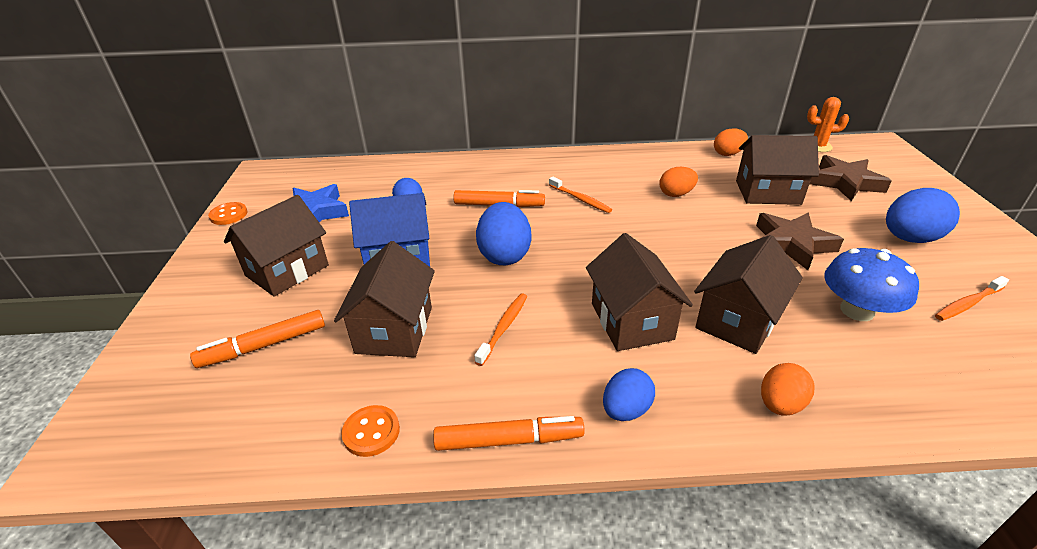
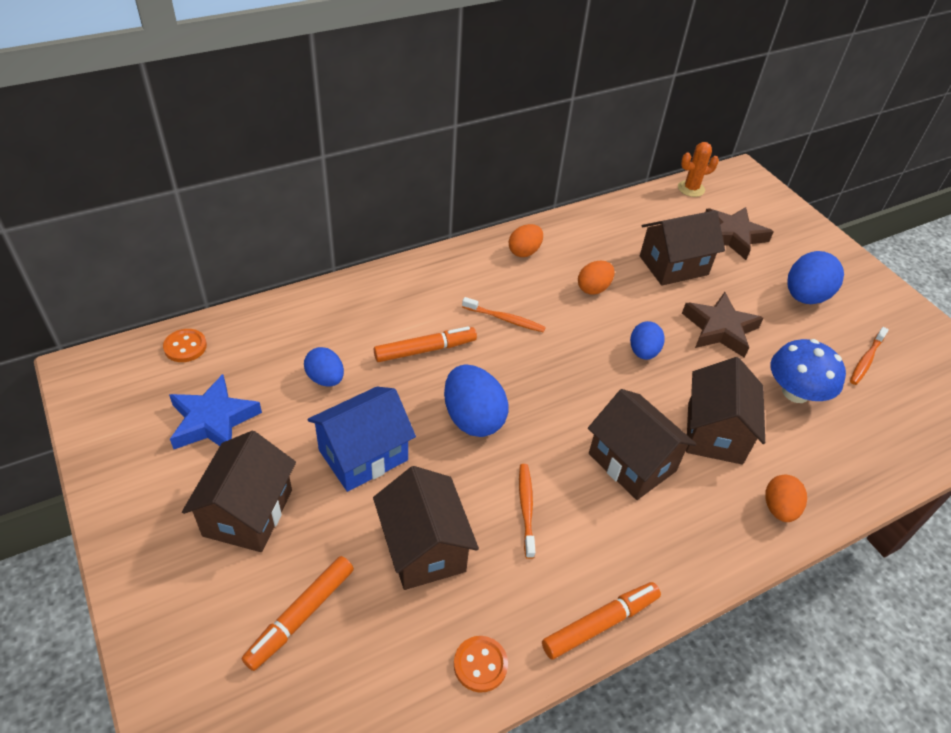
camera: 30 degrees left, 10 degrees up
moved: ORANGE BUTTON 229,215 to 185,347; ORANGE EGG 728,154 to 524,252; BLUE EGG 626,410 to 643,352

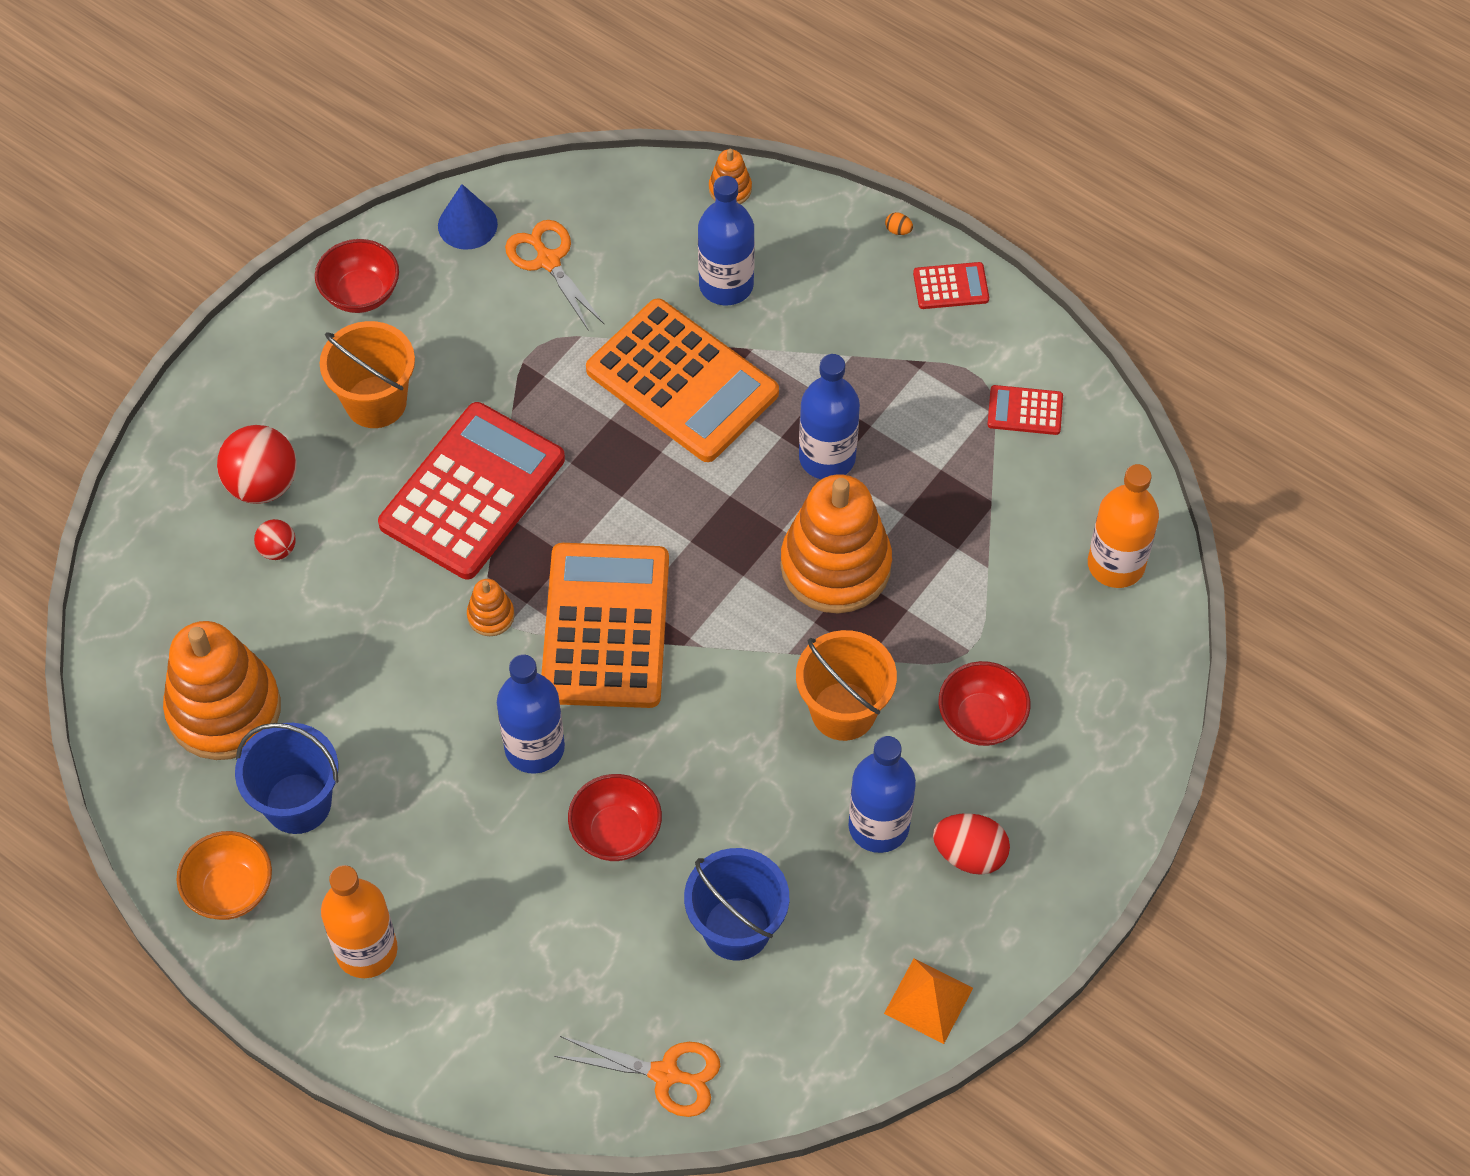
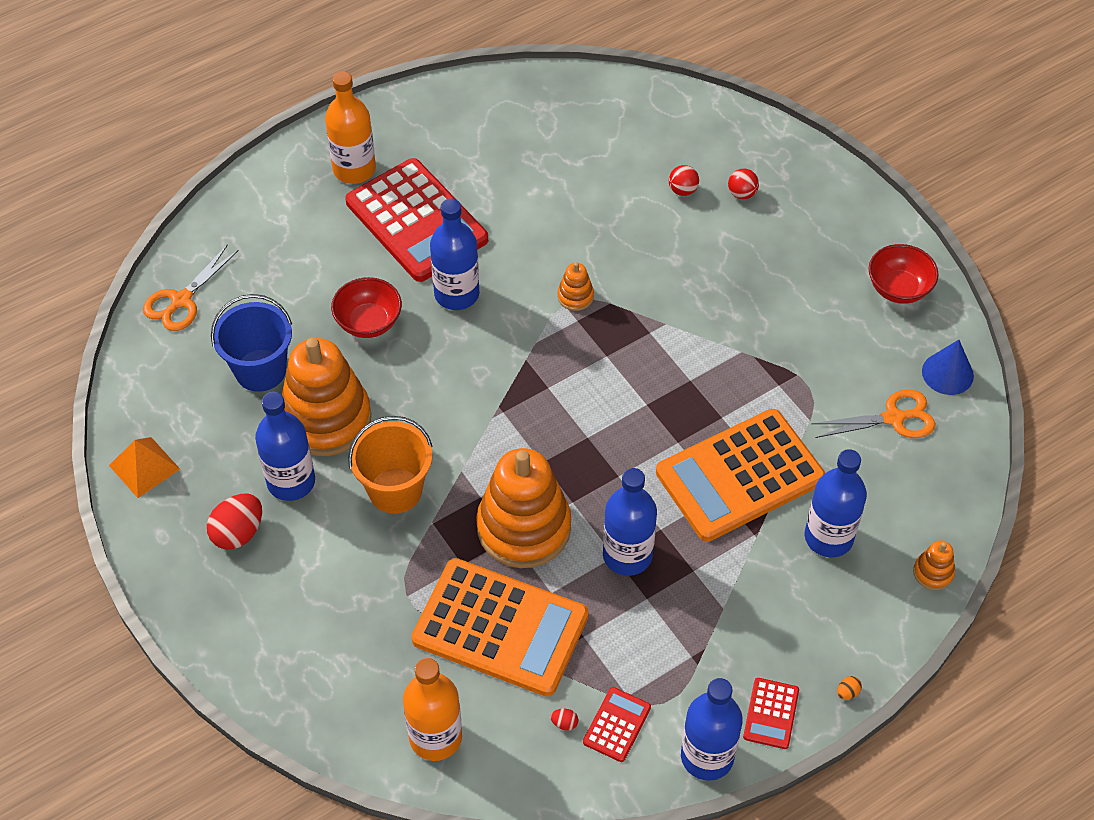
camera: 110 degrees right, 5 degrees down
removed: ORANGE BOWL 230,889; BLUE BUCKET 298,803; ORANGE BUCKET 376,402; RED BOWL 981,719
added: RED EGG 564,723; BLUE BOTTLE 707,756
moved: ORANGE STACKING TOY 224,709 to 326,419; RED CALCULATOR 472,492 to 416,221; ORANGE CALCULATOR 606,626 to 500,628
resized: RED BALL 262,484 = 742,194 x0.51

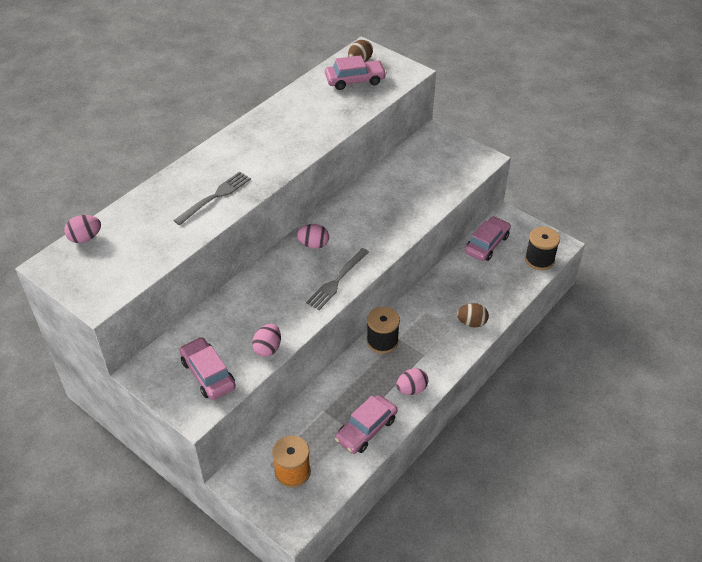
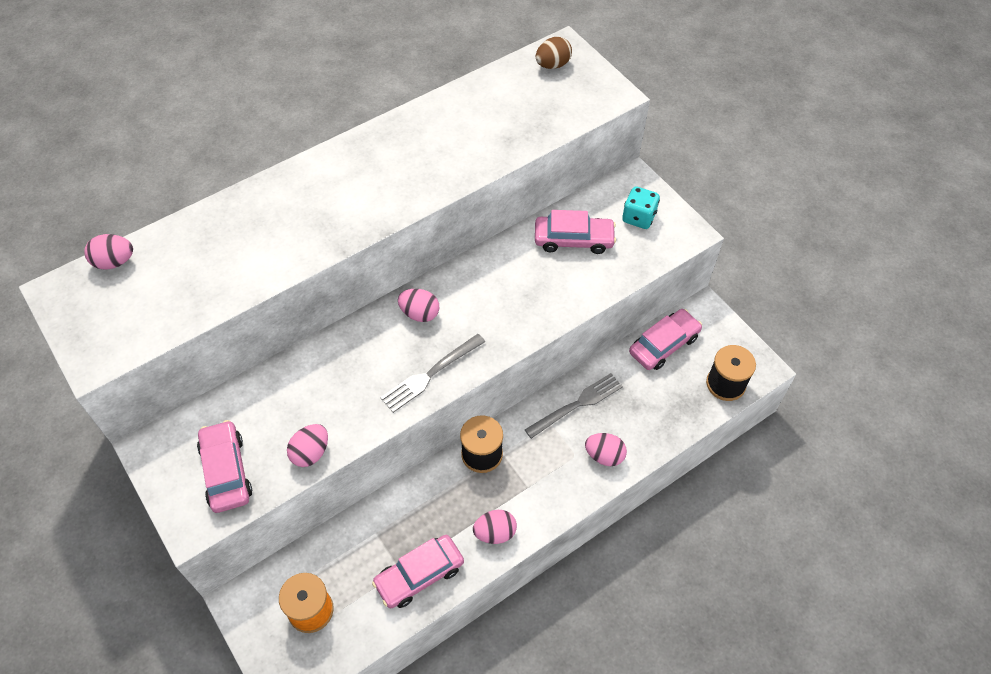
camera: 15 degrees right, 10 degrees up
added: TURQUOISE DICE 638,217
moved: GREY FORK 215,196 to 577,404; PINK CAR 355,80 to 573,239
recoloured: BROWN EGG 471,322 to PINK EGG 604,456

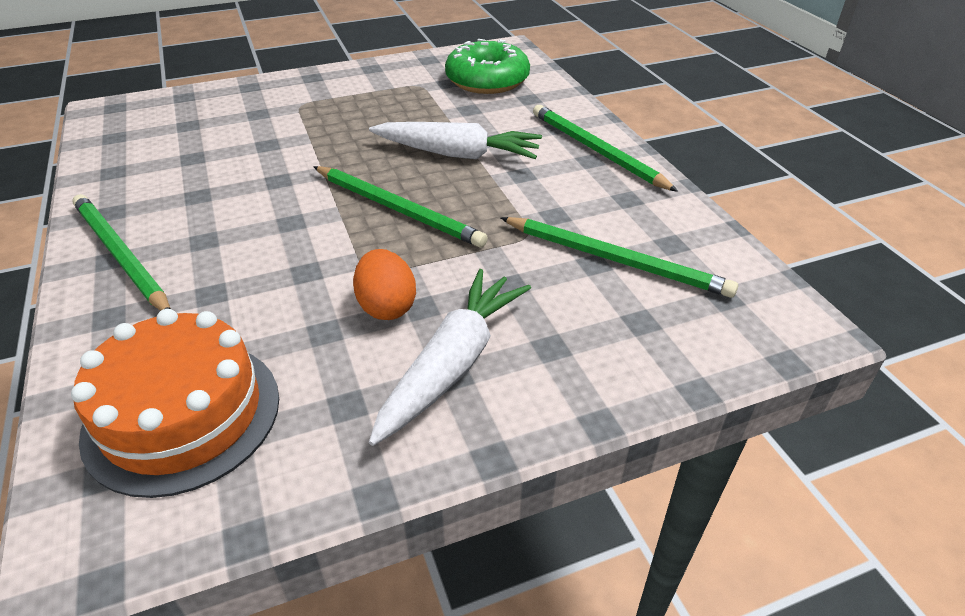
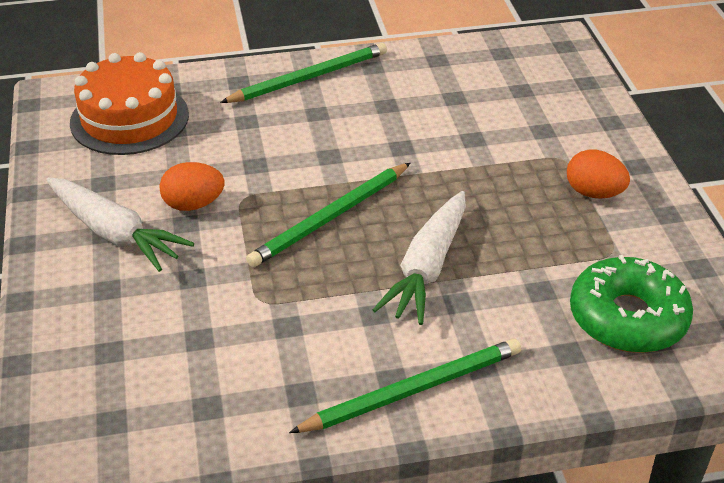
camera: 100 degrees right, 0 degrees up
removed: GREEN PENCIL 616,260
added: ORANGE EGG 594,193

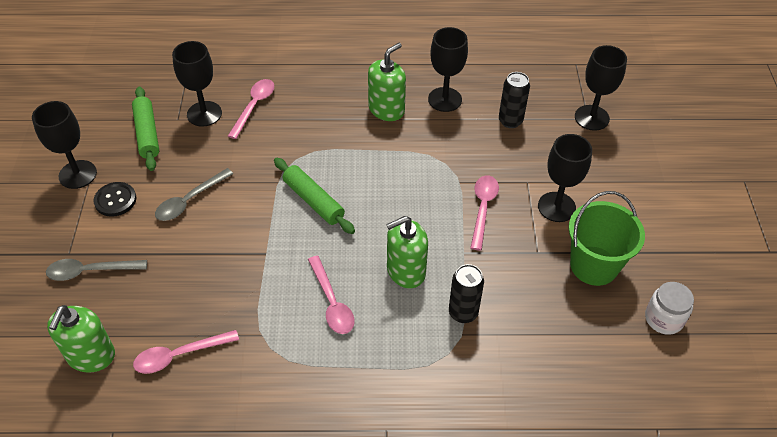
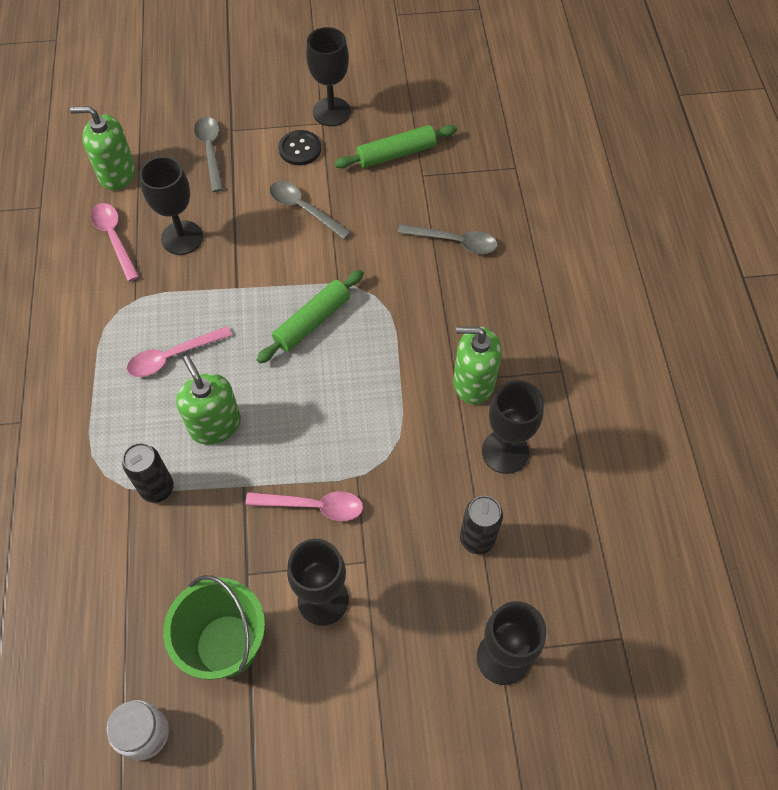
camera: 85 degrees right, 10 degrees up
moved: BLACK GOBLET 204,114 to 182,238
recoloured: PINK SPOON 254,106 to GREY SPOON 454,242
turned: GREEN SOAP DISPENSER 386,109 = 473,382 150 degrees clockwise

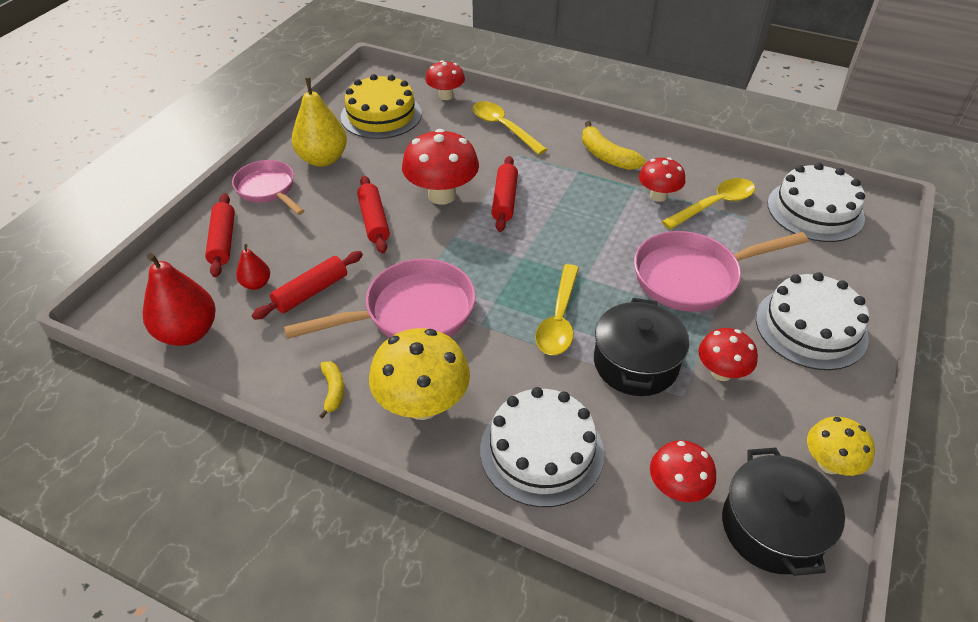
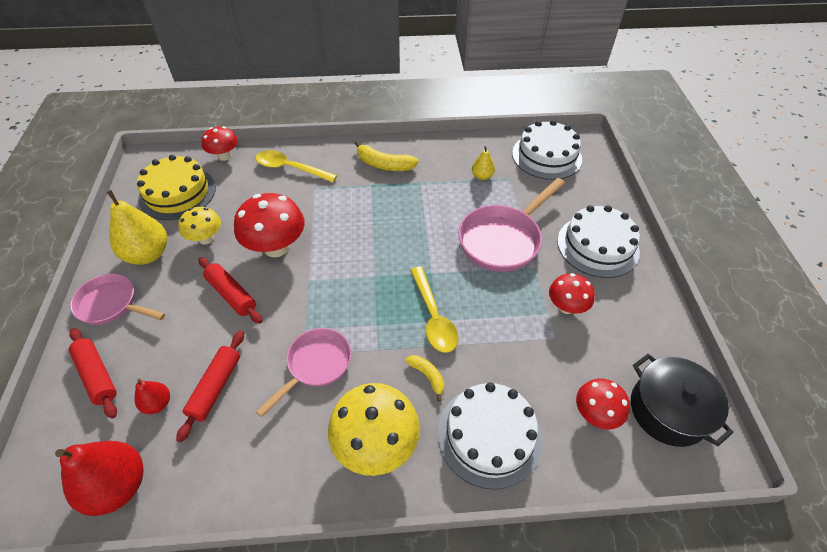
camera: 30 degrees left, 5 degrees up
removed: RED ROLLING PIN 505,200; BLACK POT 635,363; RED MUSHROOM 658,196
moved: YELLOW MUSHROOM 829,464 to 206,238; YELLOW BANANA 333,391 to 427,376
replaced: YELLOW SPOON 714,205 to YELLOW PEAR 482,176
resized: PINK PAN 411,312 = 316,365 x0.66

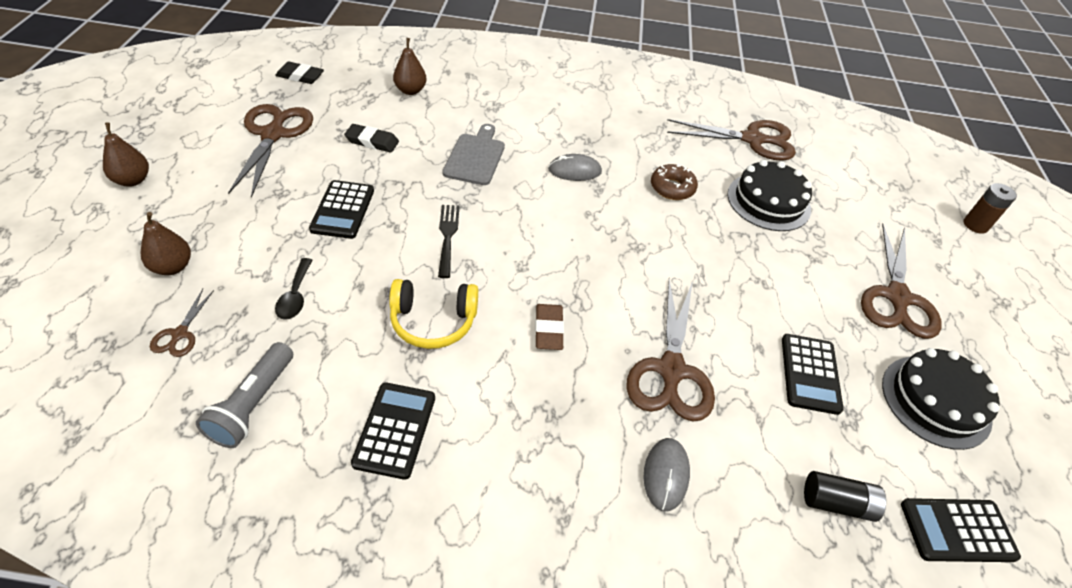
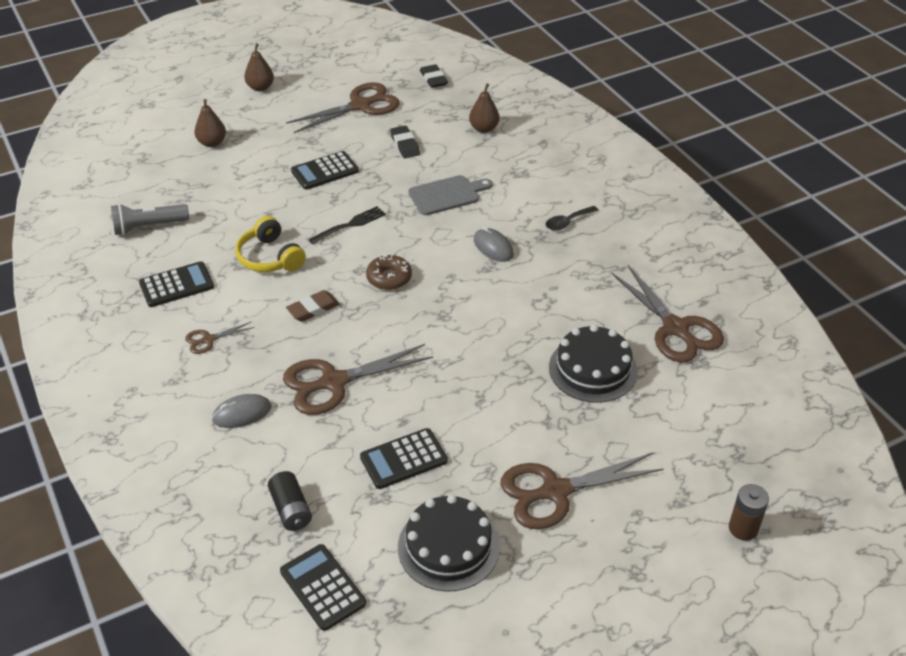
camera: 60 degrees right, 5 degrees down
moved: BROWN SCISSORS 179,334 to 208,340; BROWN DONUT 672,188 to 389,278; BLACK SPOON 295,296 to 567,222

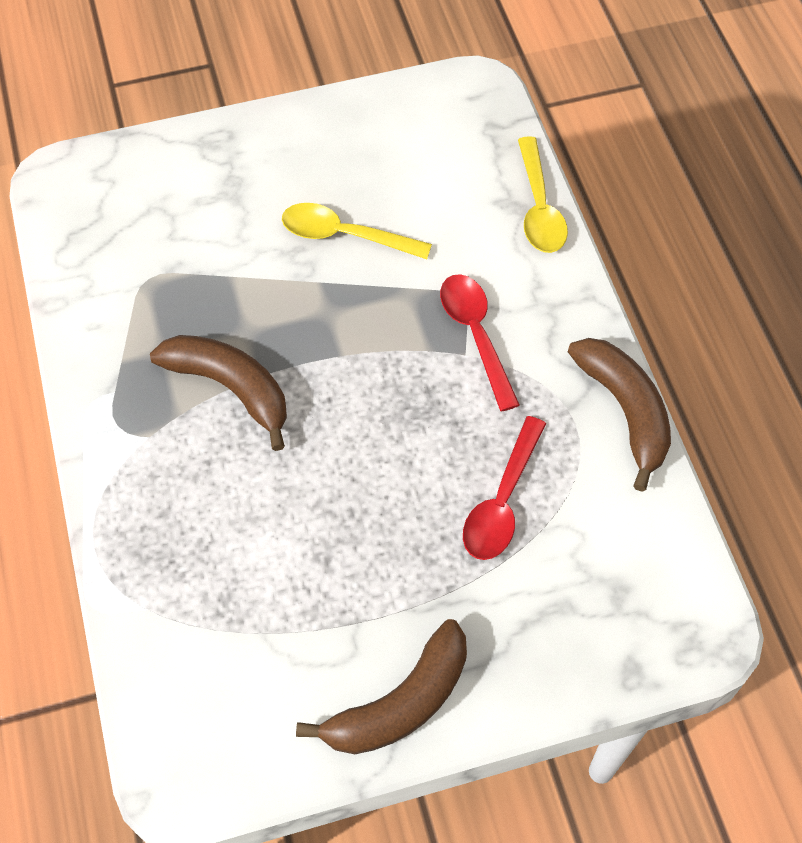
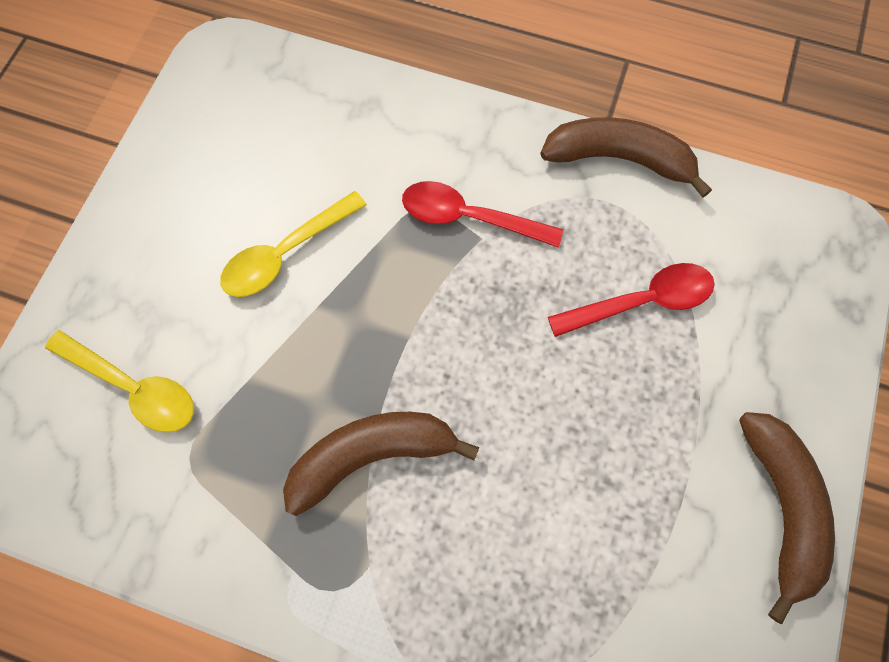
camera: 55 degrees left, 10 degrees up
moved: YELLOW SPOON 539,207 to 133,387
turned: RED SPOON 502,500 = 640,302 75 degrees counterclockwise

